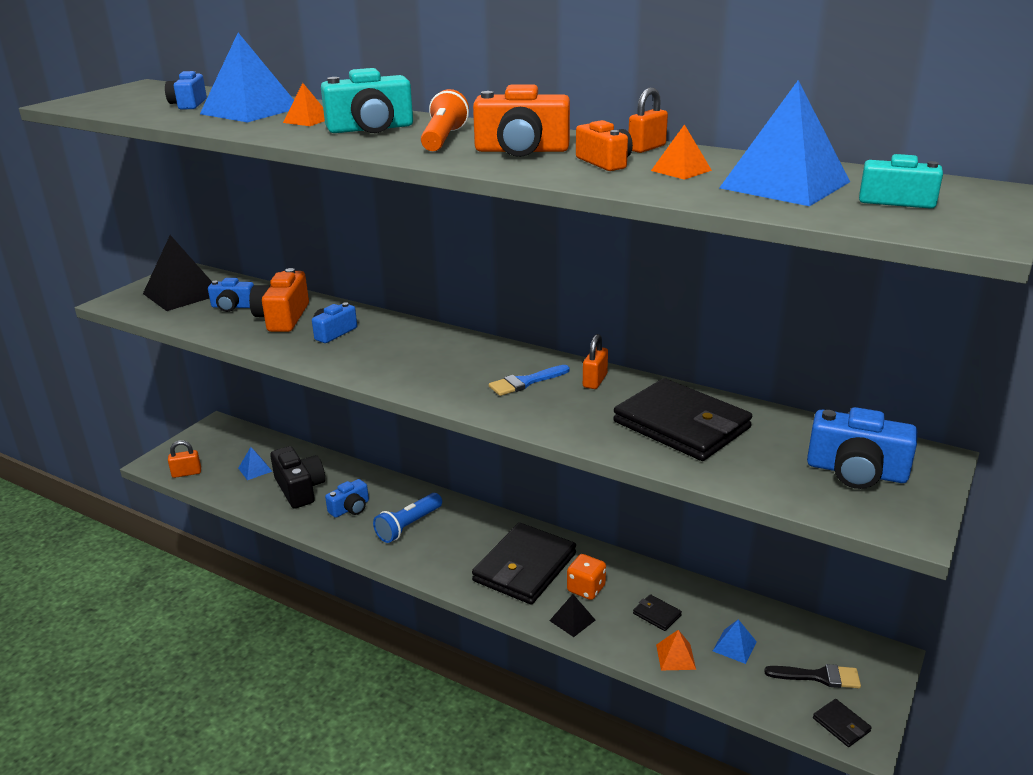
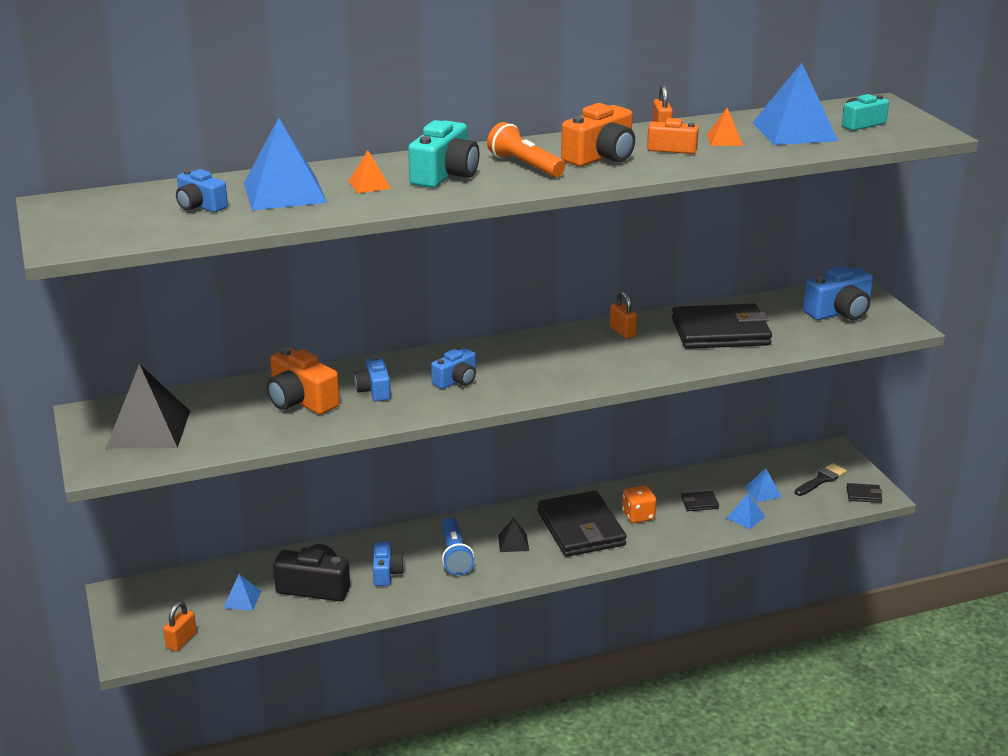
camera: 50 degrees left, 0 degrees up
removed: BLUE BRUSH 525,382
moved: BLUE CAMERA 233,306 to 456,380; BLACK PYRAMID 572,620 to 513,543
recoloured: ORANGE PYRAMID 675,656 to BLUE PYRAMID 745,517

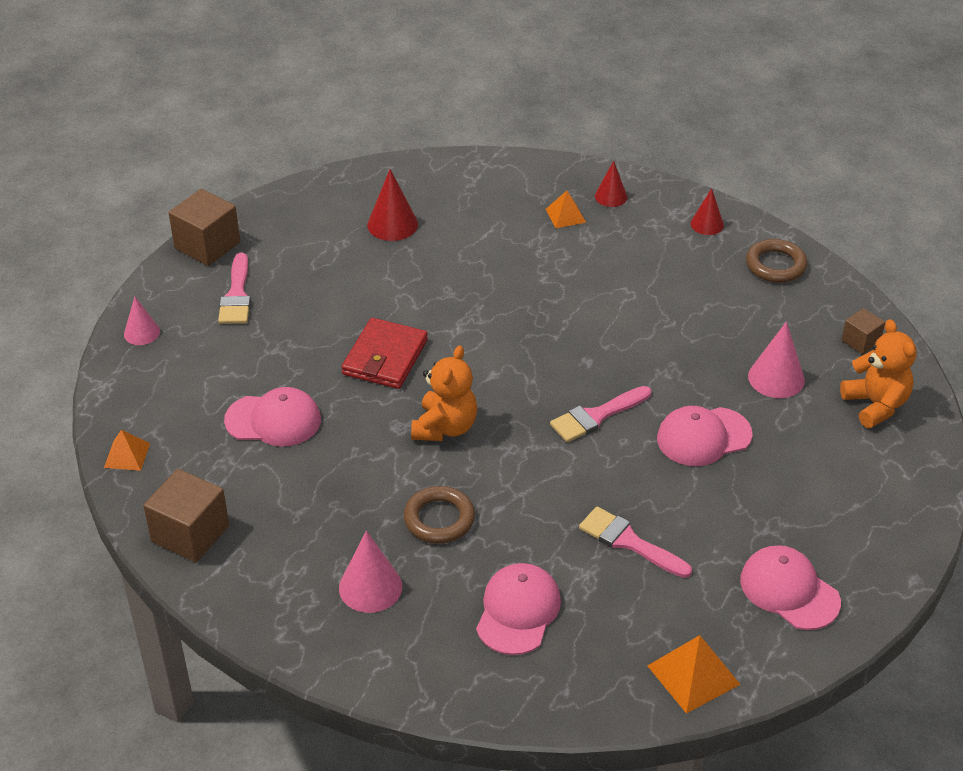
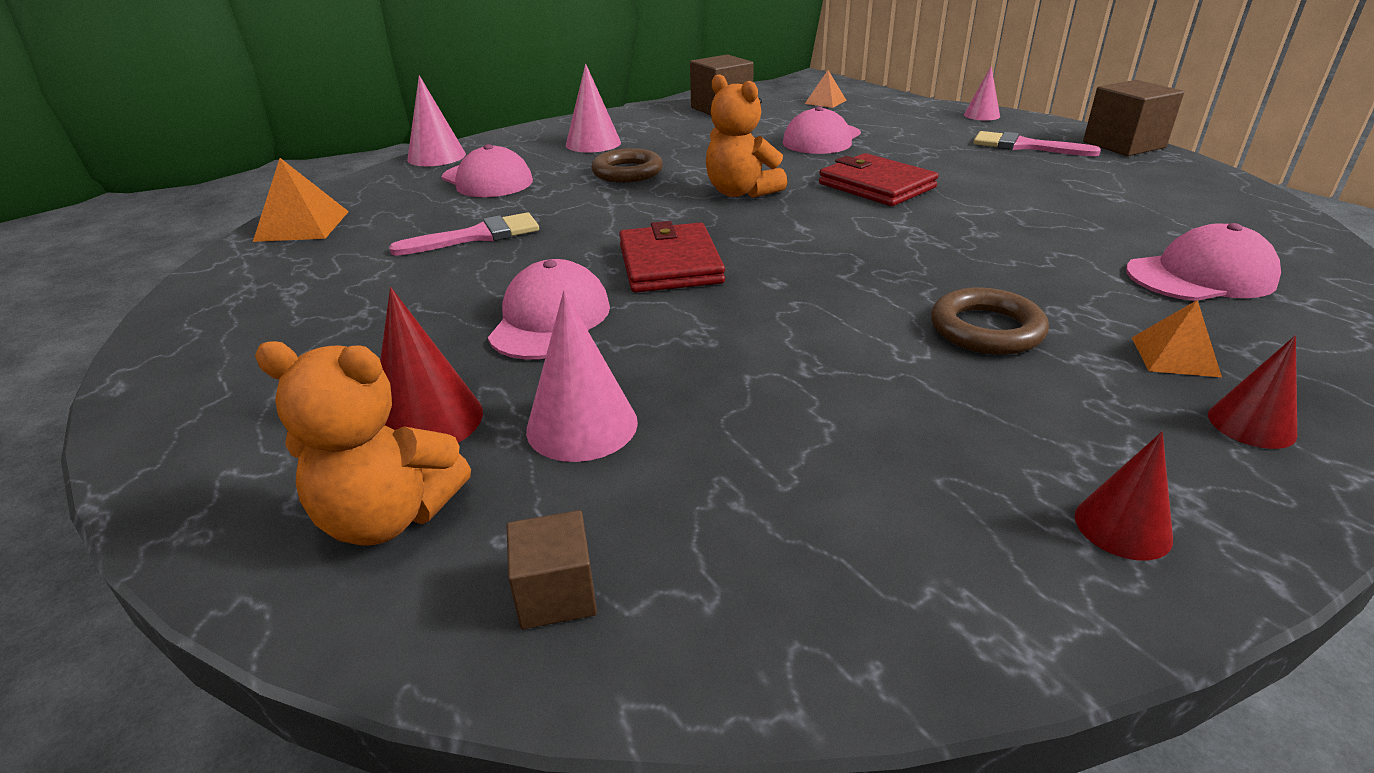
camera: 120 degrees right, 10 degrees down
added: PINK CONE 436,157
moved: RED CONE 392,224 to 427,420; BROWN RING 775,265 to 986,329; PINK CAP 789,590 to 1200,276
replaced: PINK BRUSH 596,416 to RED WALLET 670,264

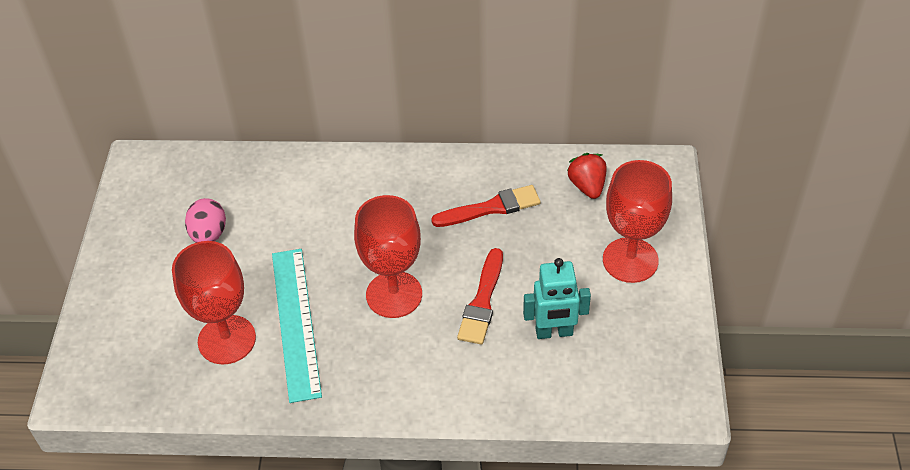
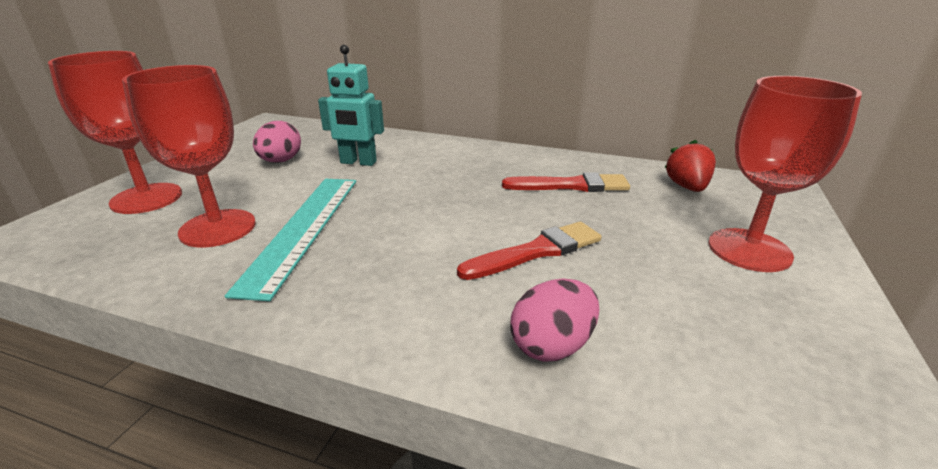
camera: 15 degrees right, 20 degrees down
added: PINK EGG 552,346
moved: RED GOBLET 394,294 to 146,198; TURQUOISE ROBOT 554,332 to 358,162
turned: RED BRUSH 482,301 = 536,251 150 degrees counterclockwise

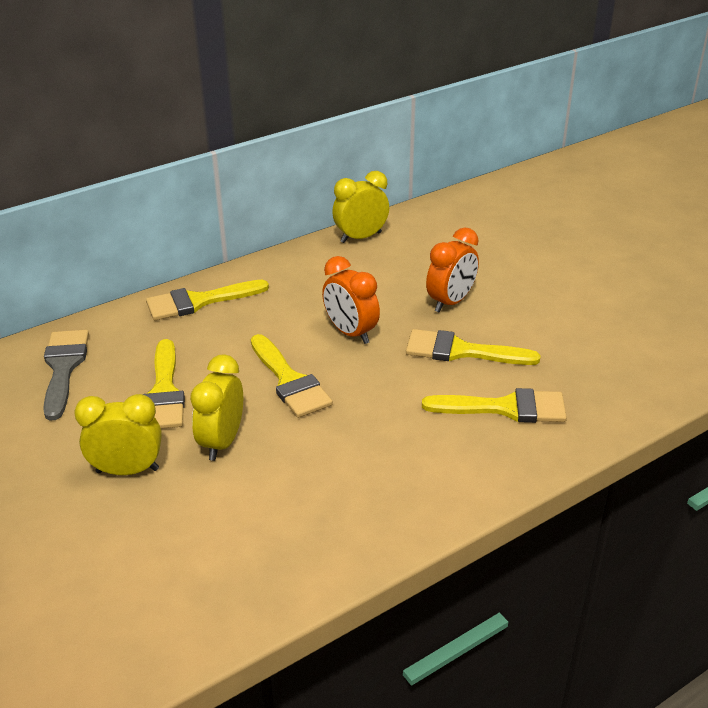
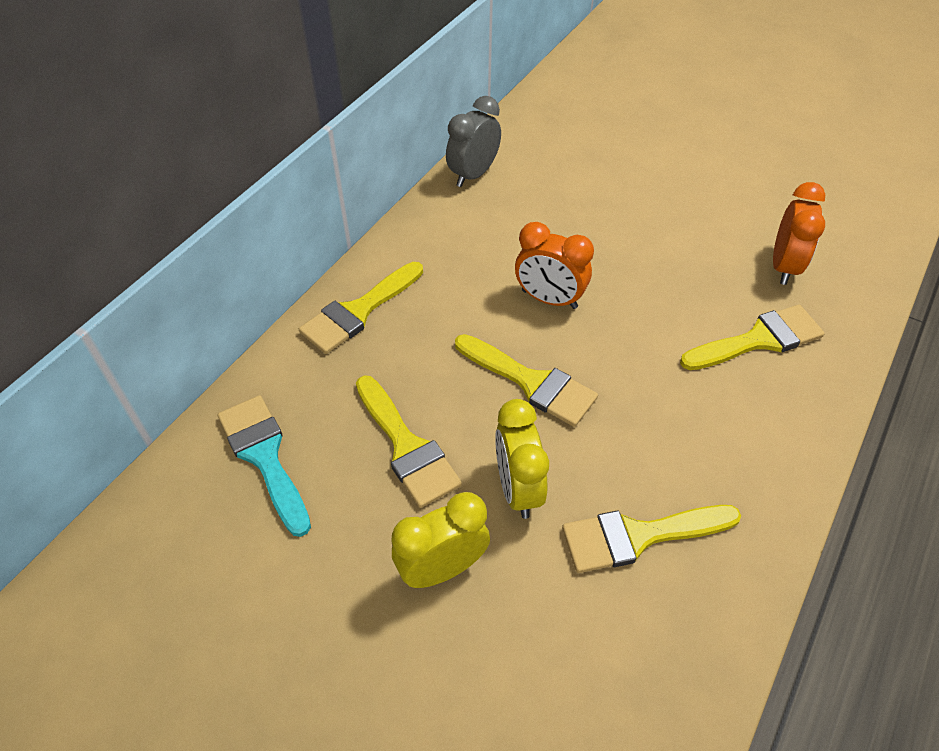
camera: 25 degrees left, 15 degrees up
moved: YELLOW BRUSH 461,351 to 638,536; ORANGE CLOCK 450,302 to 783,266
recoloured: GREY BRUSH 63,367 to TURQUOISE BRUSH 264,456; YELLOW CLOCK 361,237 to GREY CLOCK 473,175

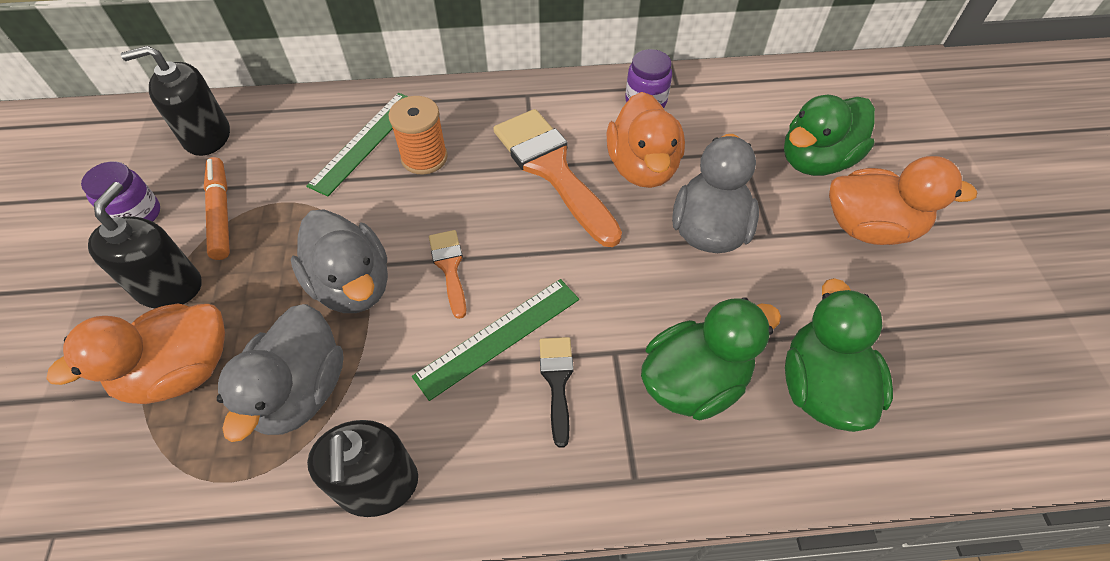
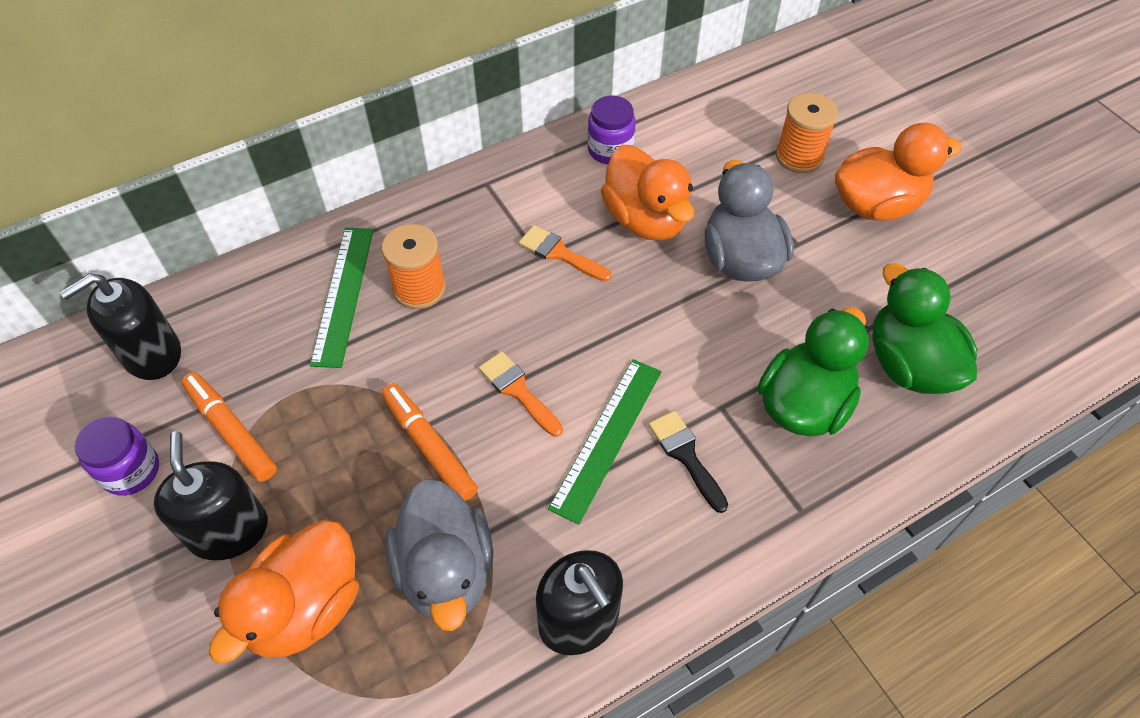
camera: 25 degrees left, 0 degrees up
replaced: GREY DUCK 352,285 to ORANGE MARKER 429,447; GREEN DUCK 816,160 to ORANGE SPOOL 799,156
resized: ORANGE BRUSH 552,169 = 560,253 x0.49

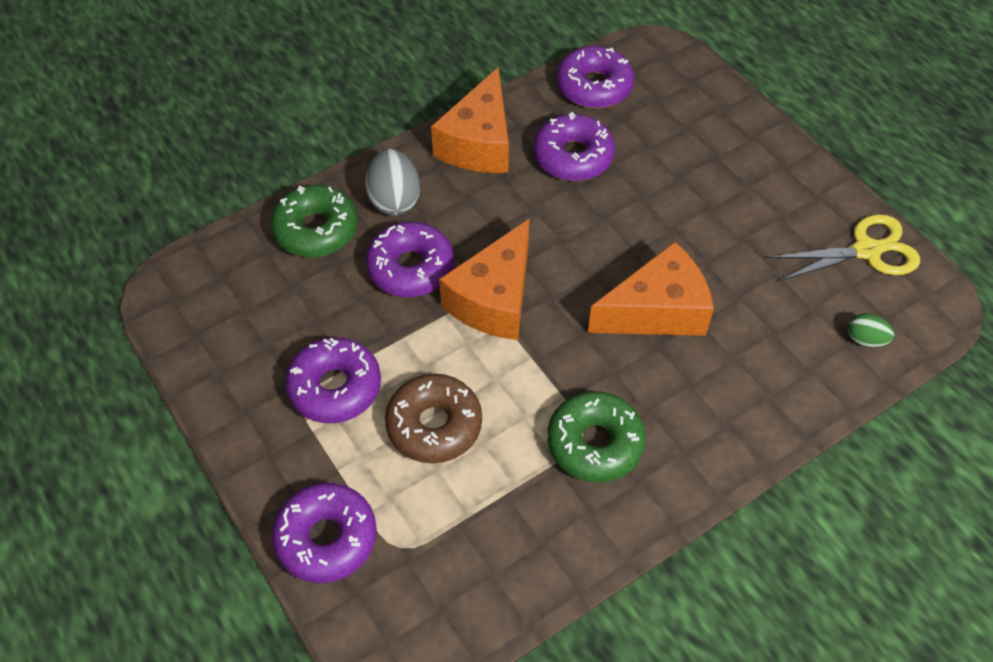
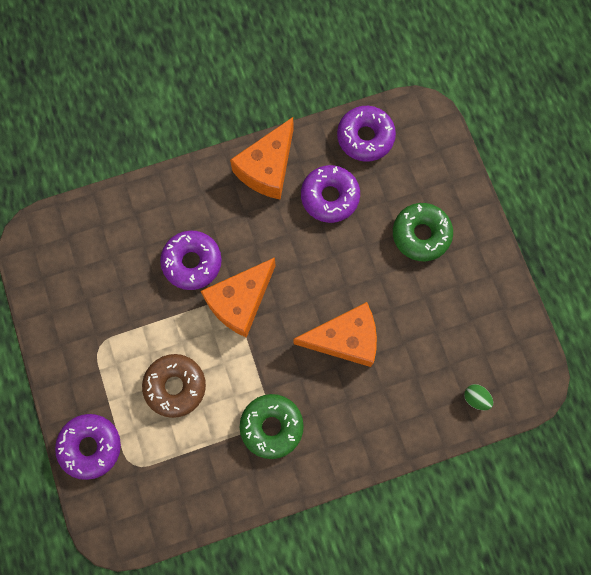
camera: 15 degrees right, 20 degrees up
removed: PURPLE DONUT 335,387; GREY EGG 394,199; YELLOW SCISSORS 866,250
moved: GREEN DONUT 316,230 to 421,234

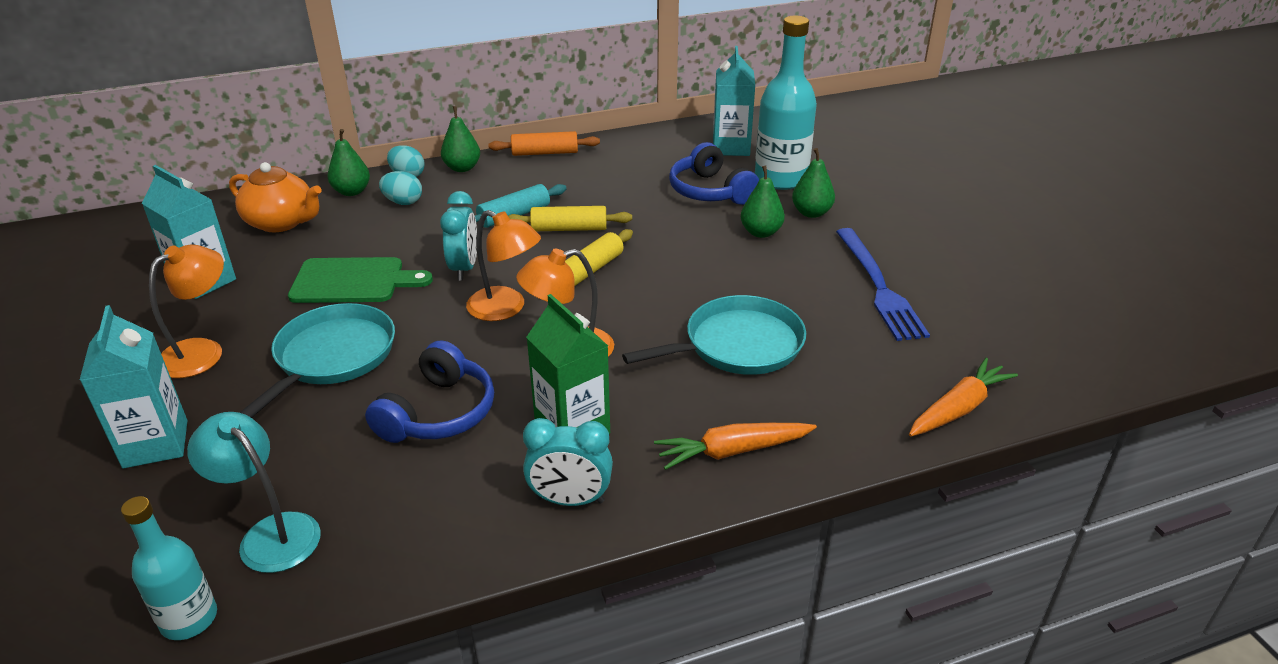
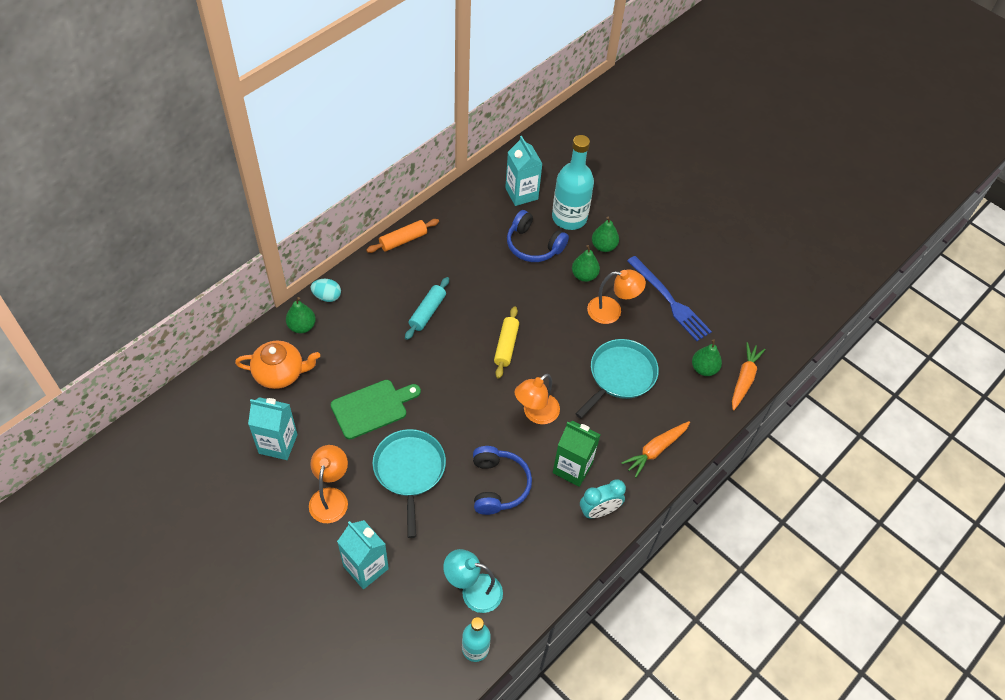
camera: 30 degrees left, 20 degrees up
removed: TURQUOISE EGG 403,202; TURQUOISE CLOCK 464,268; YELLOW ROLLING PIN 569,229
moved: ORANGE LAMP 506,309 to 611,311; GREEN PEAR 462,168 to 704,368

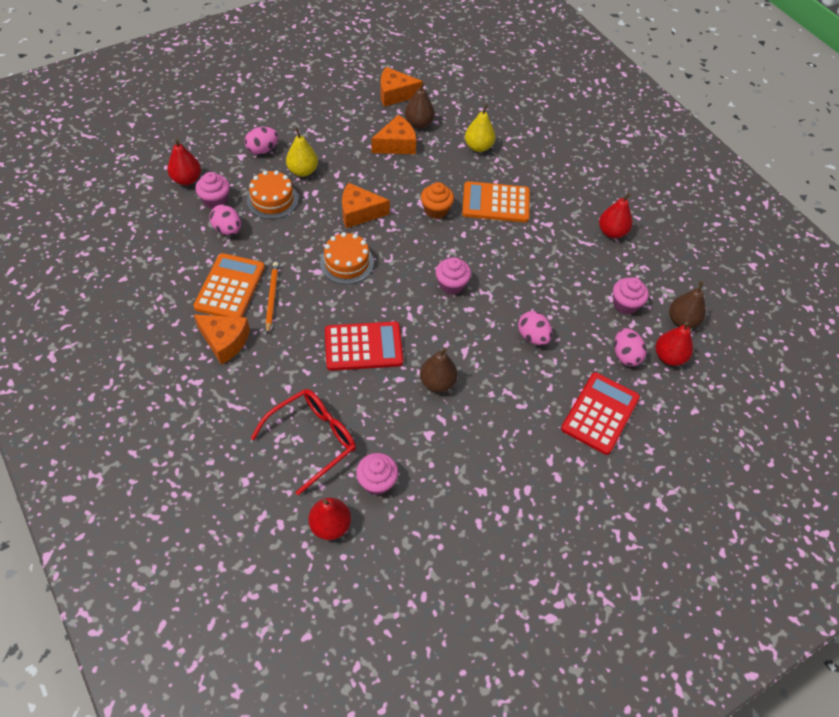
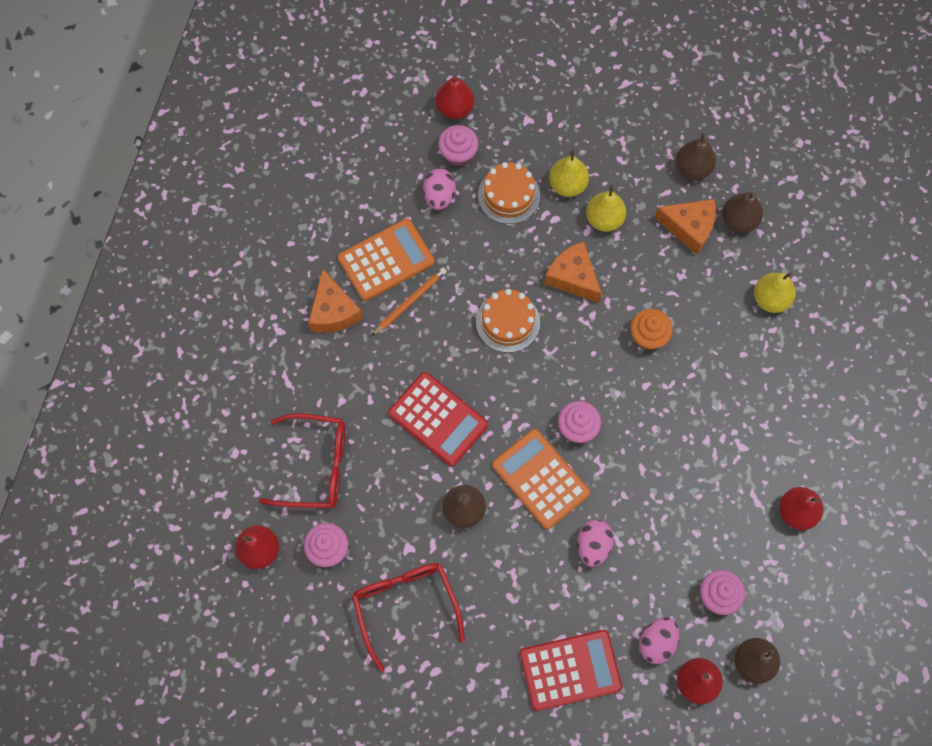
camera: 50 degrees right, 15 degrees up
removed: PINK EGG 262,150; ORANGE CHEESE 395,94
added: RED GLASSES 405,606; YELLOW PEAR 604,219; BROWN PEAR 693,168
moved: ORANGE CALCULATOR 496,203 to 540,479

